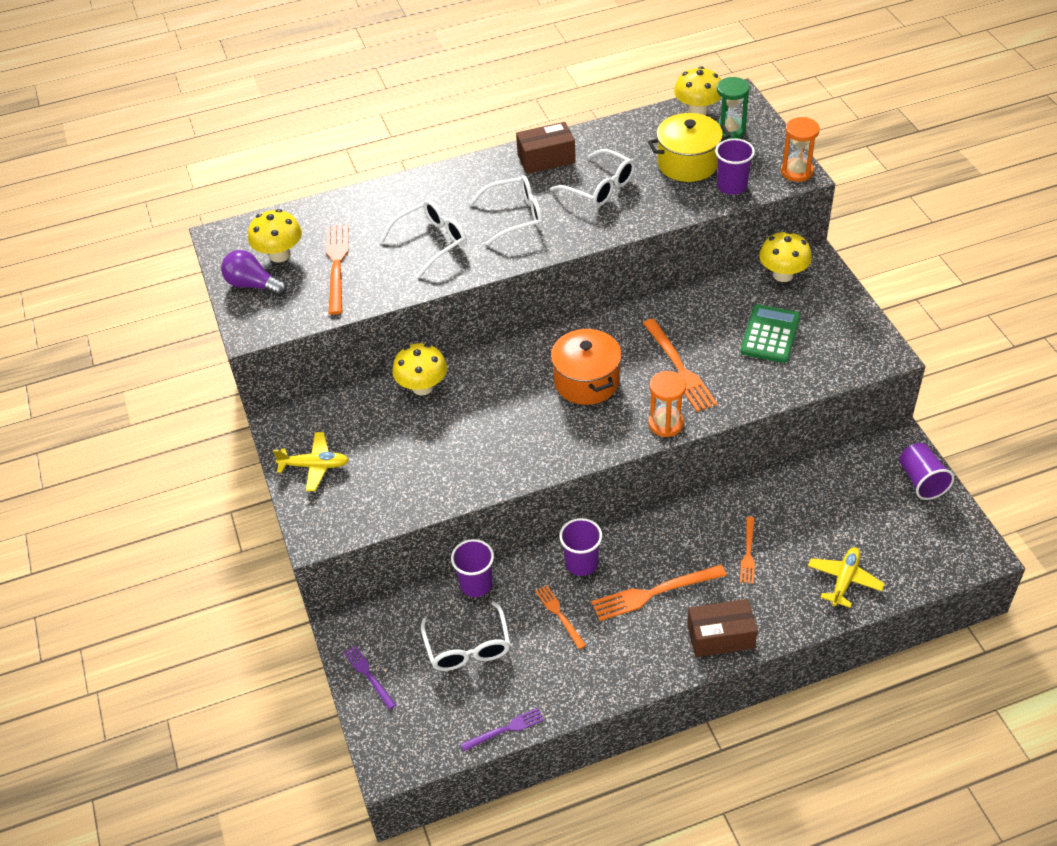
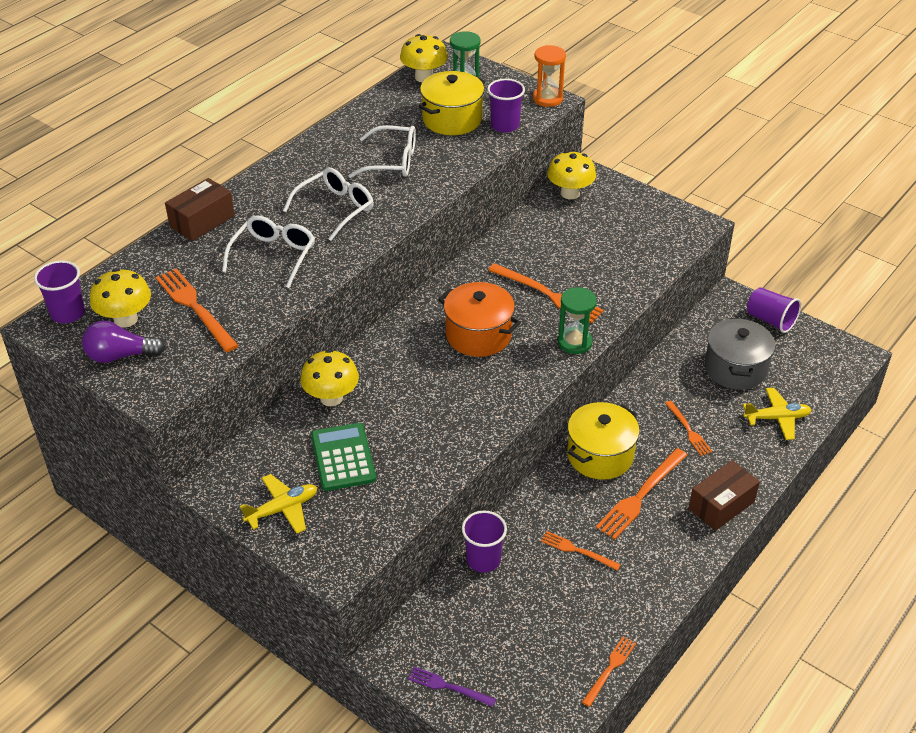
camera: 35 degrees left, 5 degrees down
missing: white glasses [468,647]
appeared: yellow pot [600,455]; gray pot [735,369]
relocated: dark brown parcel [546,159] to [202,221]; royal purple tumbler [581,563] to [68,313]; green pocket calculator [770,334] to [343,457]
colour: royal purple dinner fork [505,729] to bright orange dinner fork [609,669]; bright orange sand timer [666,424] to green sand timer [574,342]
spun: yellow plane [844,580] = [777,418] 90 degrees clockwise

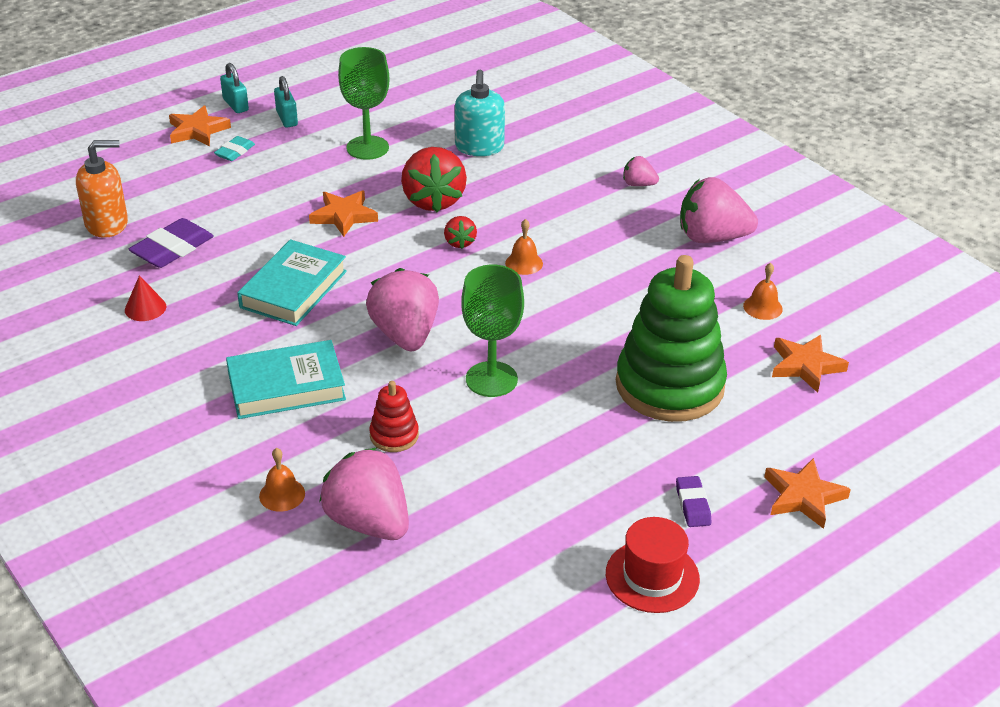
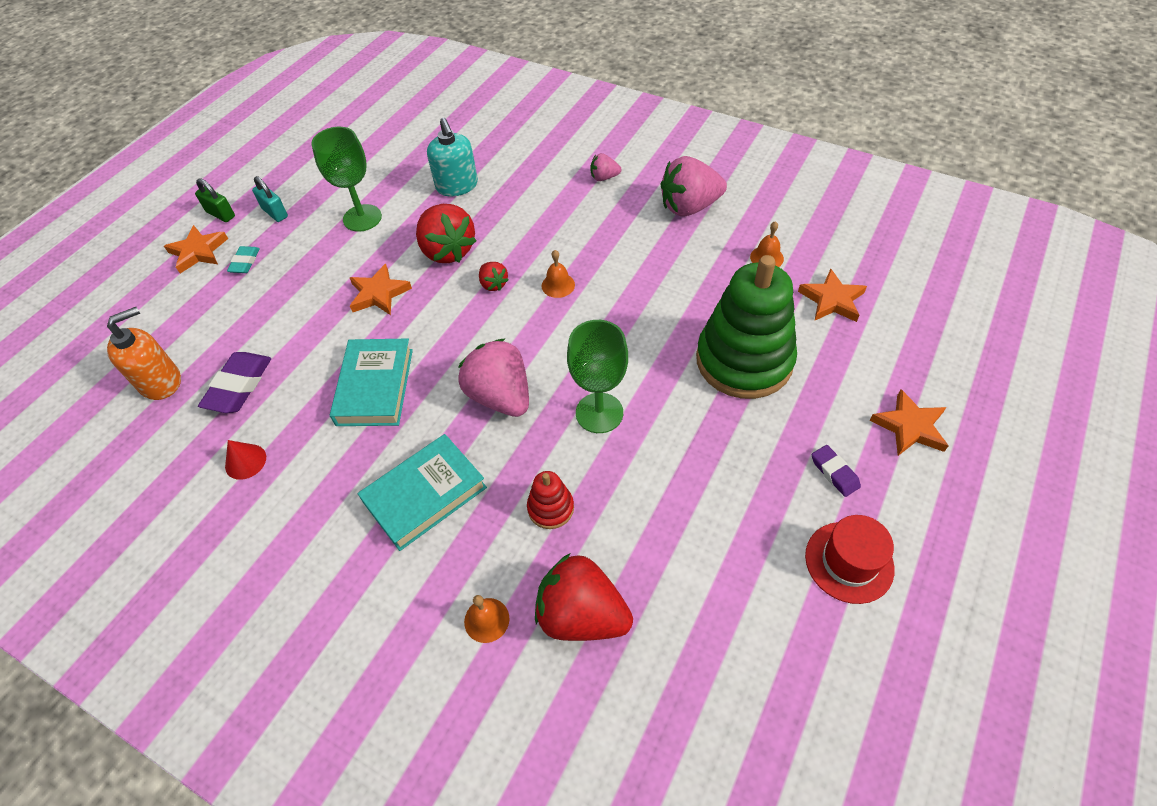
camera: 20 degrees left, 15 degrees up
colour: aqua small lock [235,105] to green small lock [220,214]; rosy strawberry [368,522] to red strawberry [581,615]

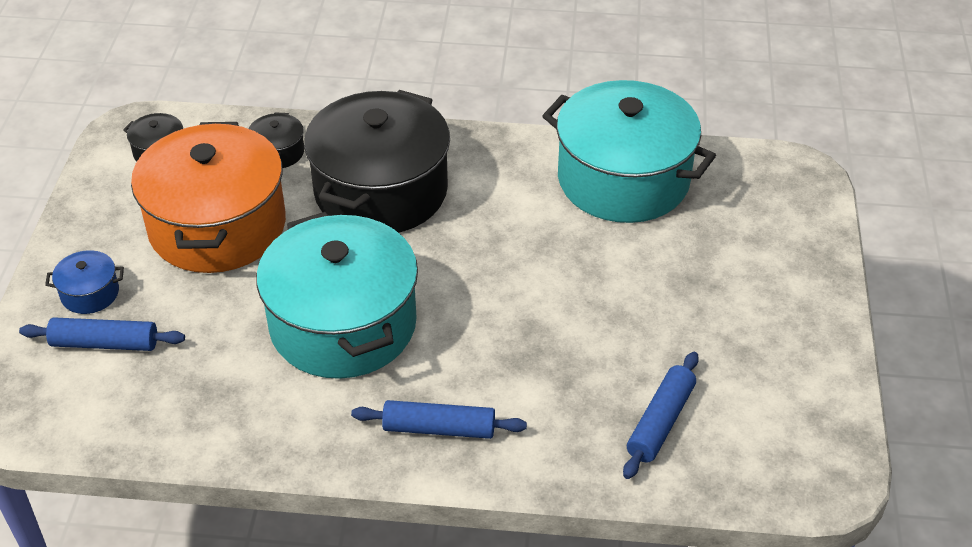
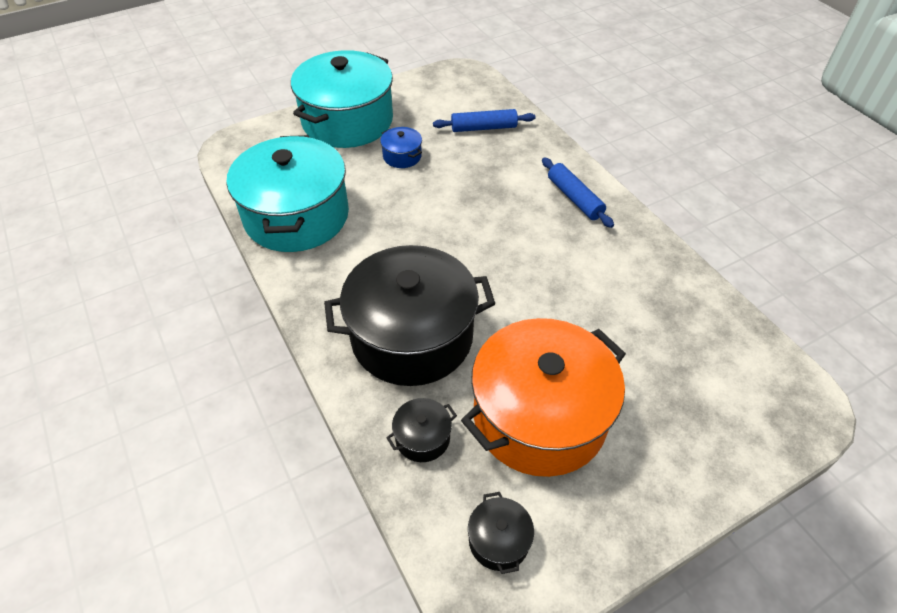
camera: 125 degrees left, 5 degrees up
missing: cobalt dough roller [105,343]
relocated: cobalt pot [90,293] to [402,156]; aqua pot [343,324] to [347,121]

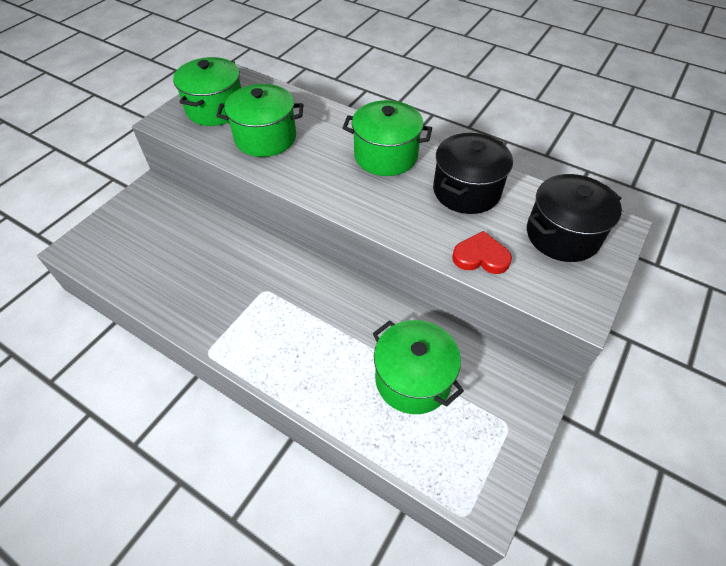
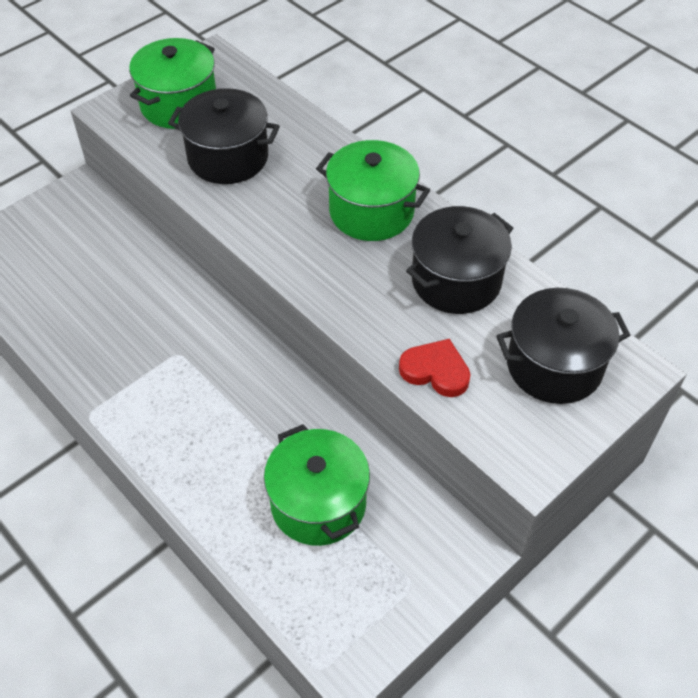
camera: 15 degrees right, 0 degrees up
colour: green pot [265,138] to black pot [228,157]

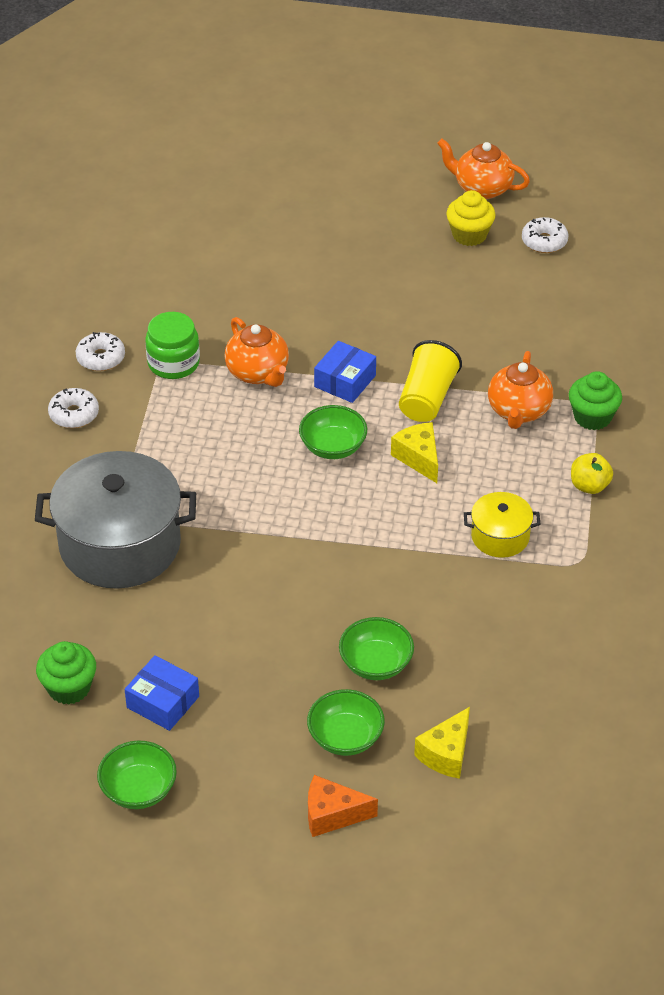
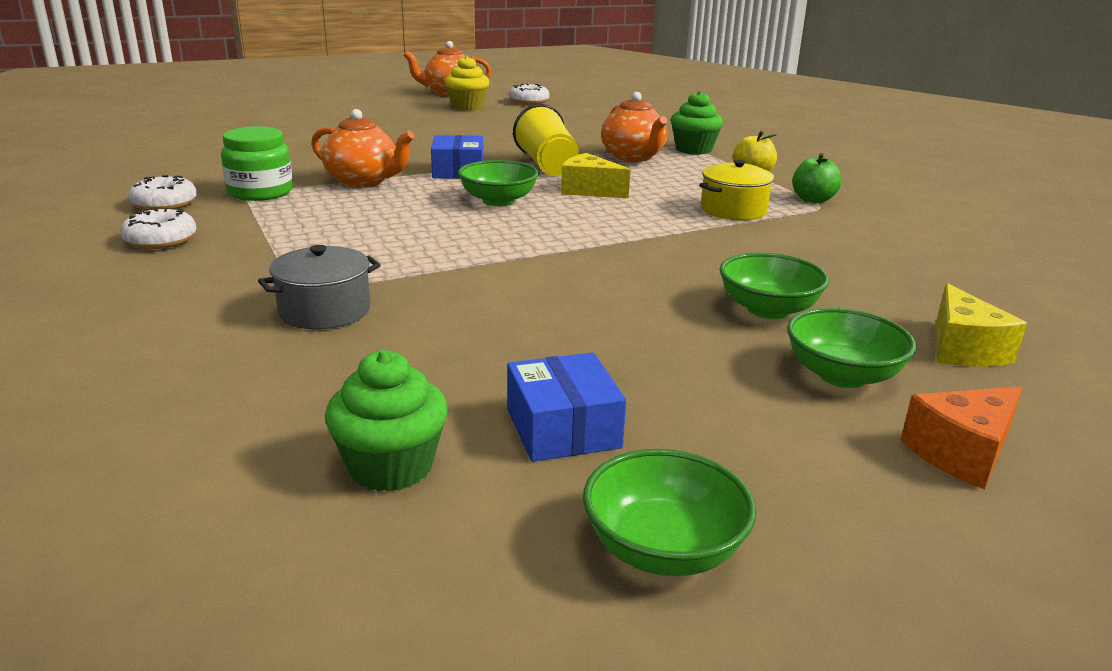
camera: 35 degrees left, 20 degrees down
appeared: green apple fruit [813,200]
spun: cobalt parcel [163,702] = [563,428] 75 degrees clockwise
size: gray pot [120,544] = [324,311] x0.48

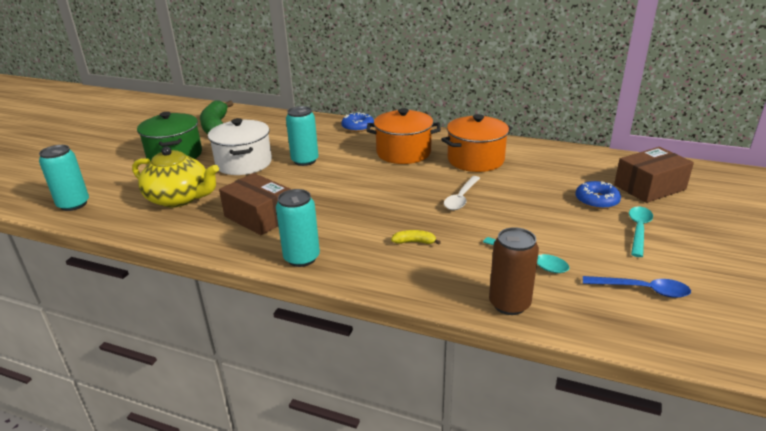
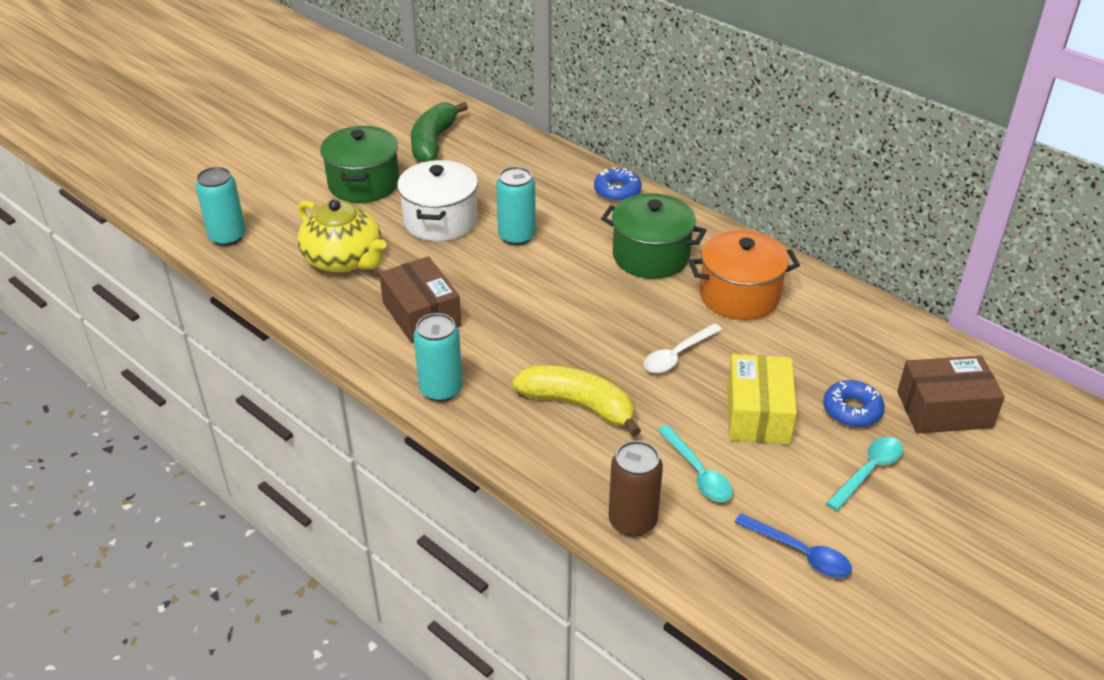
camera: 20 degrees right, 10 degrees up
appeared: yellow parcel [757,414]
colour: bright orange pot [403,153] to green pot [651,256]
size: yellow banana fruit [414,242] = [579,405] x2.31

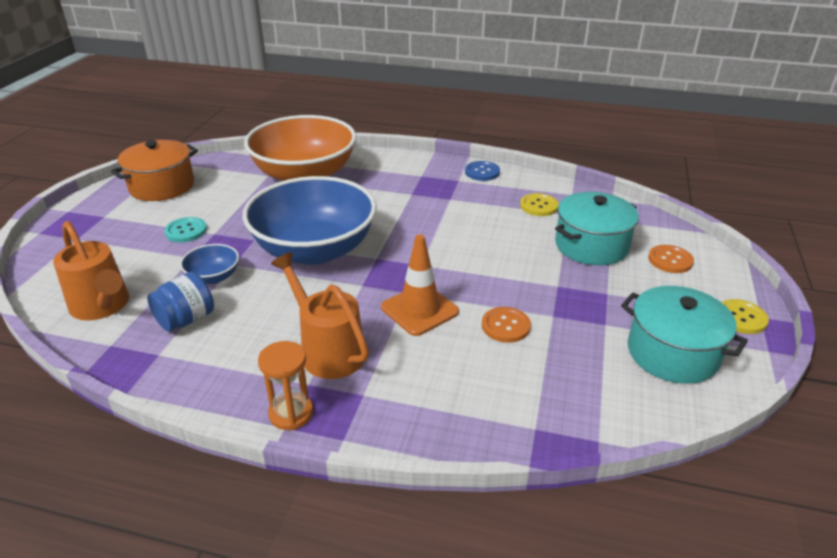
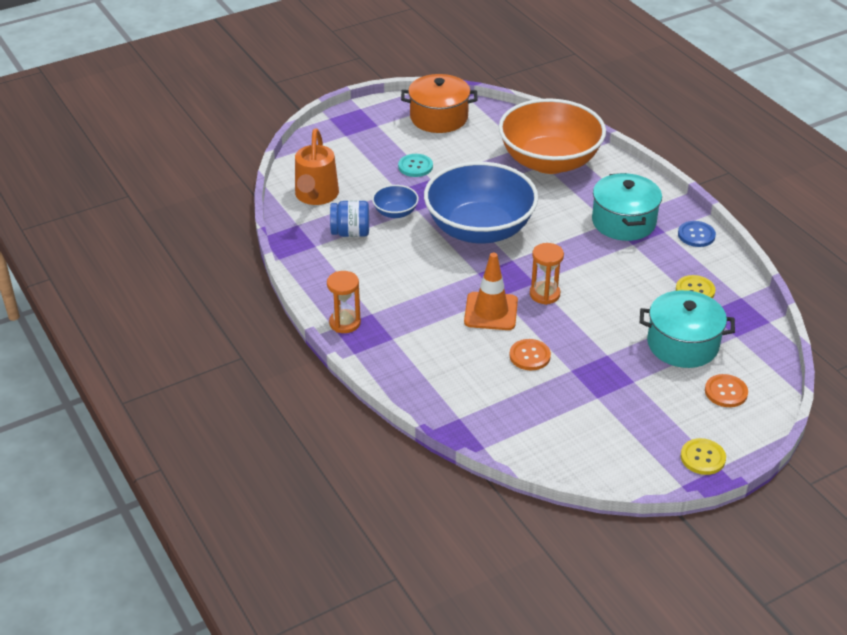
camera: 45 degrees right, 5 degrees up
missing: bright orange watering pot [327,350]
appeared: bright orange sand timer [544,294]
relocated: aqua pot [672,353] to [623,222]

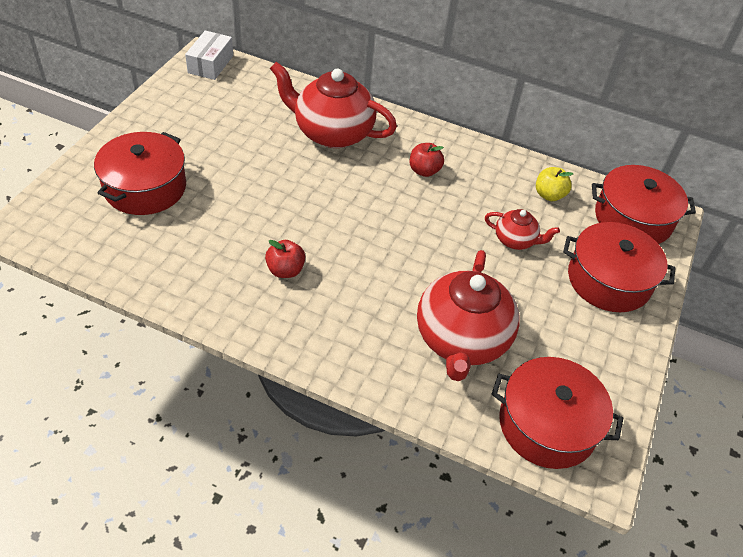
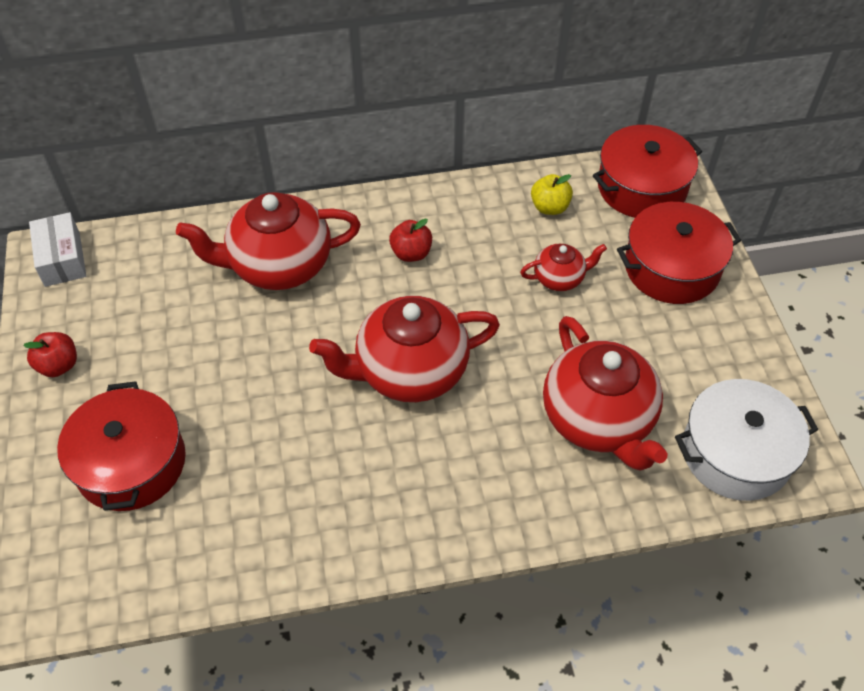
camera: 30 degrees left, 5 degrees up
appeared: red teapot [409,371]
relocated: red apple fruit [285,270] to [59,365]
colour: red pot [547,424] to white pot [736,453]

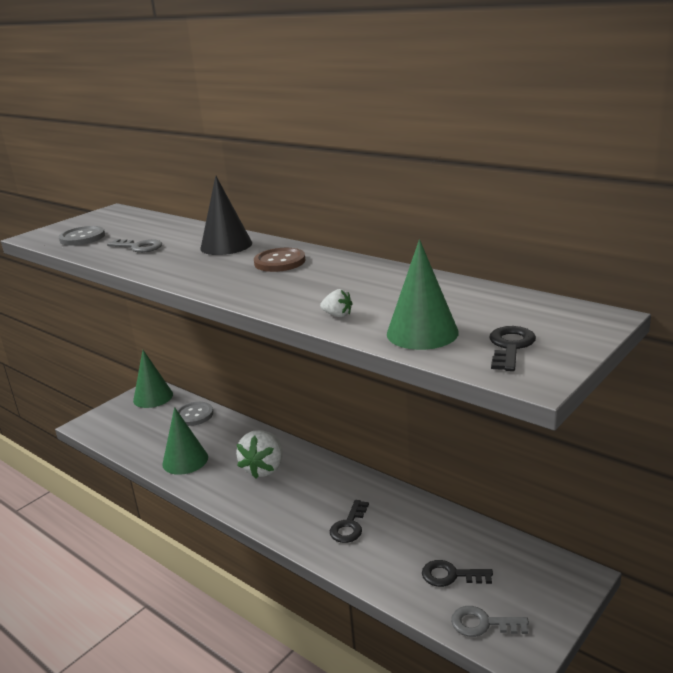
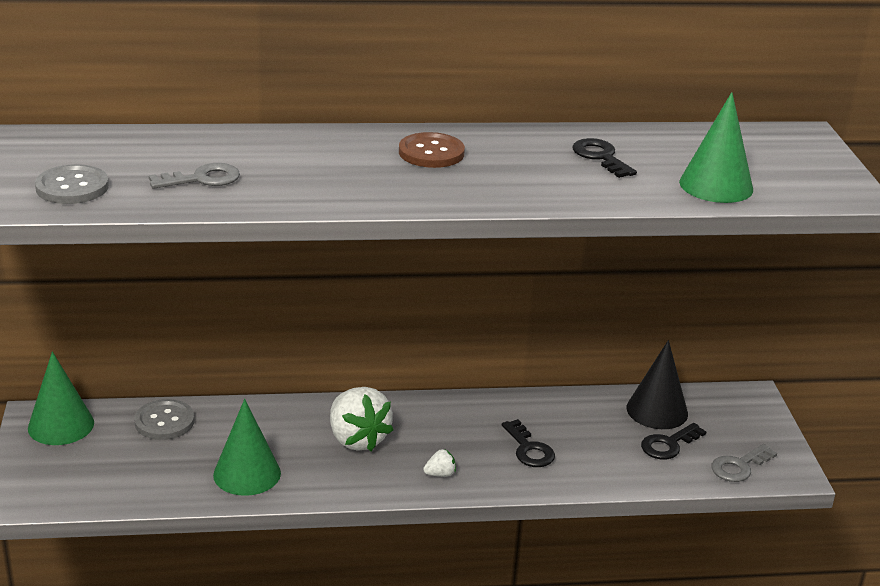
camera: 50 degrees left, 5 degrees up
relocated: black solid cone [226,245] to [657,410]; white strawberry [337,315] to [440,474]; black latchkey [510,346] to [600,157]

